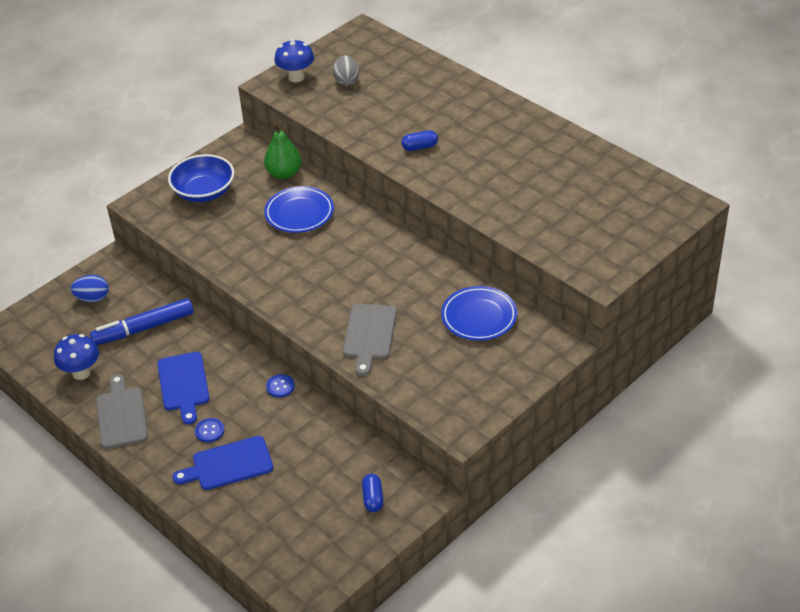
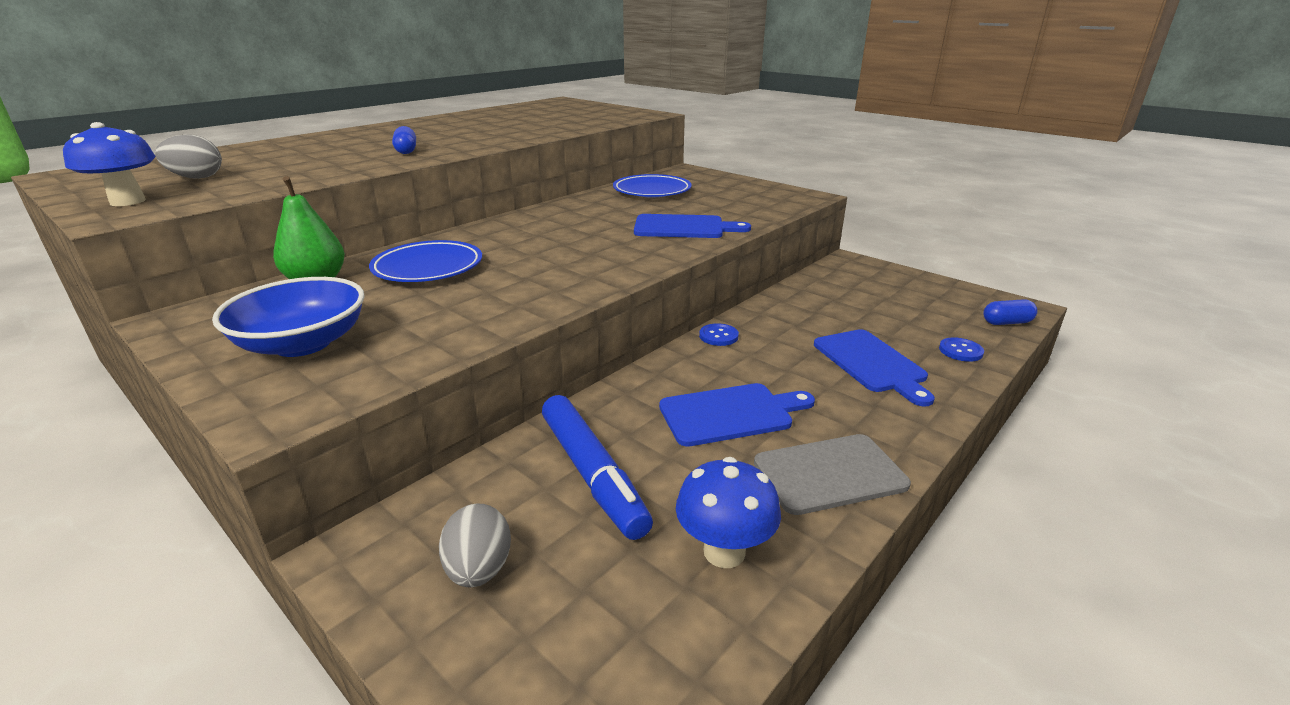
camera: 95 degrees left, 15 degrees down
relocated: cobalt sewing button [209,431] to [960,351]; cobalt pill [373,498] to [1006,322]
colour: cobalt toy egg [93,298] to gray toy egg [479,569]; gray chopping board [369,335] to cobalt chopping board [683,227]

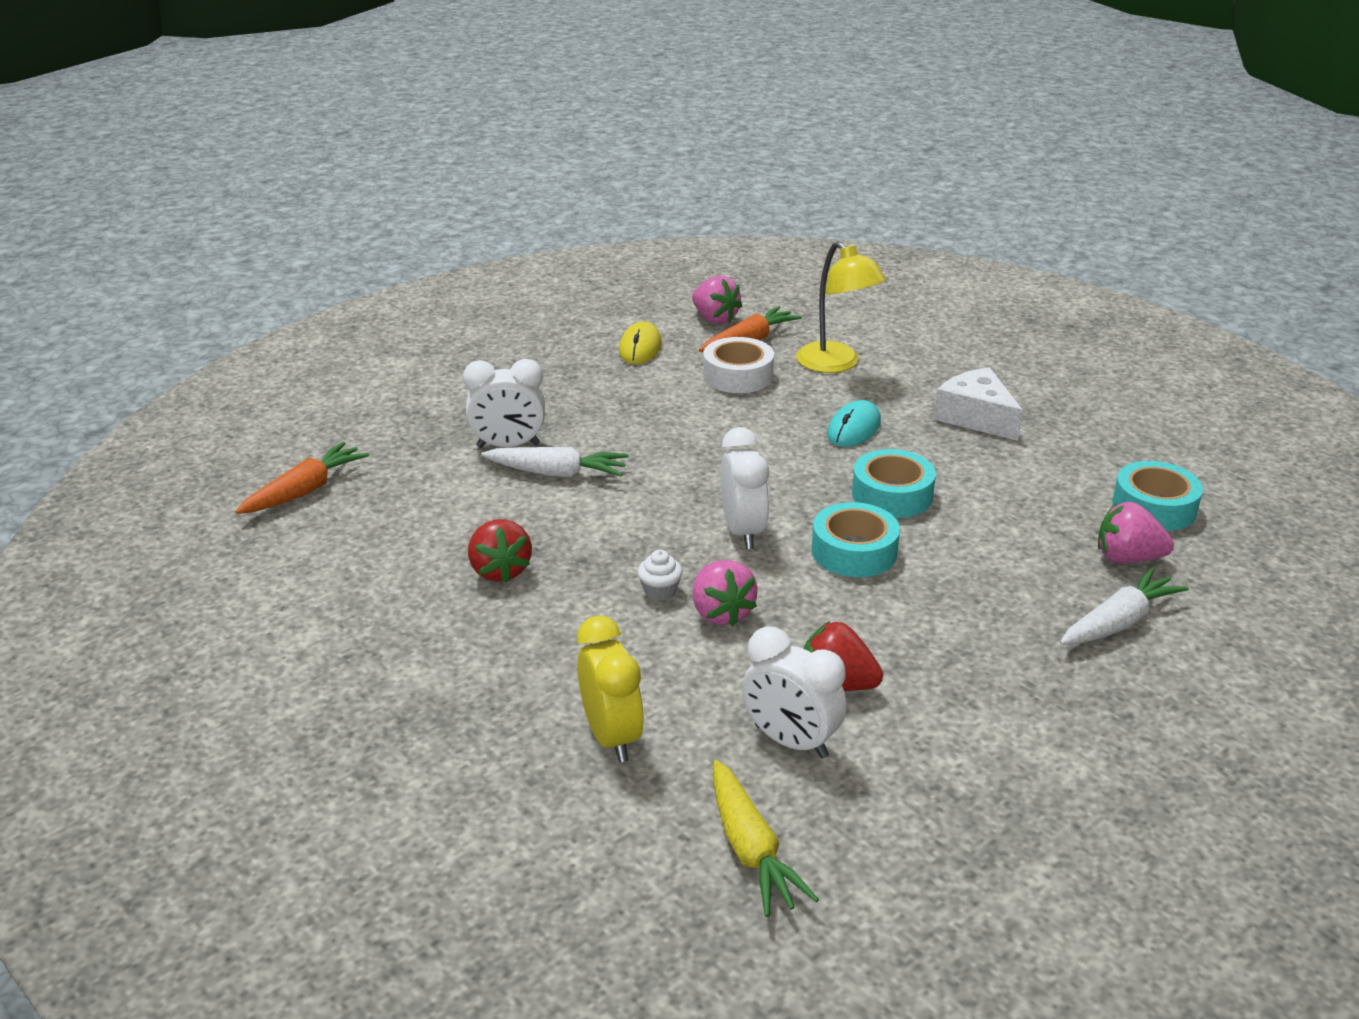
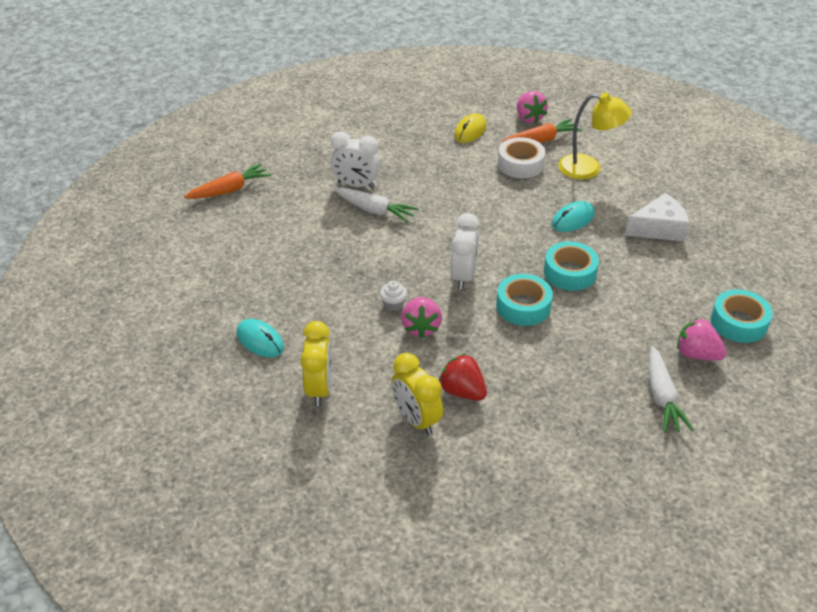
camera: 20 degrees right, 10 degrees up
missing: red strawberry [500,570]; yellow toy carrot [750,850]
appeared: aqua PC mouse [260,340]
colour: white alarm clock [790,741] to yellow alarm clock [416,419]
spun: yellow lamp [836,364] = [588,169] 60 degrees counterclockwise; white cheese [976,417] = [659,228] 90 degrees clockwise; white toy carrot [1119,622] = [662,397] 105 degrees clockwise

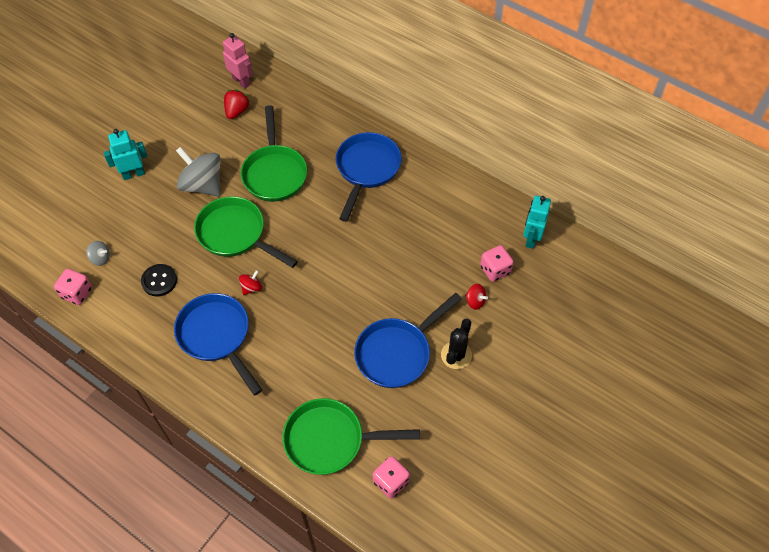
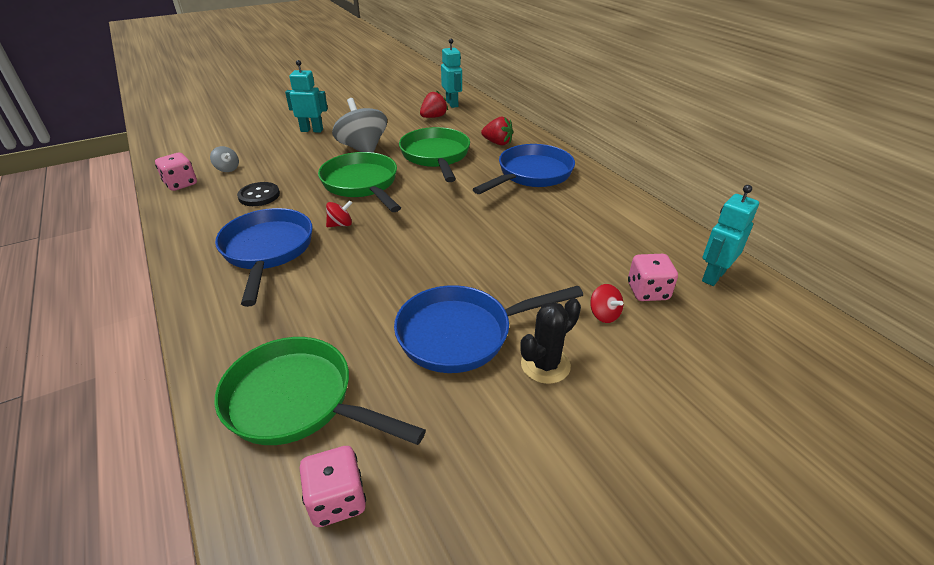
camera: 25 degrees right, 20 degrees down
appeared: red strawberry [497,143]
colour: rosy robot [241,81] to aqua robot [452,104]
spun: green pan [274,173] = [436,156] 150 degrees clockwise

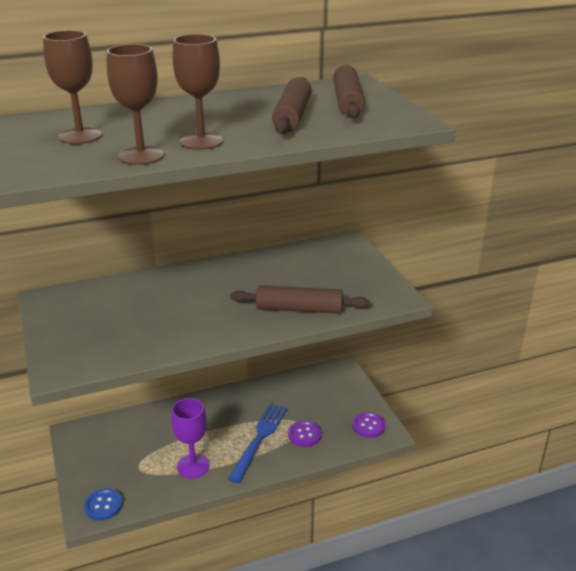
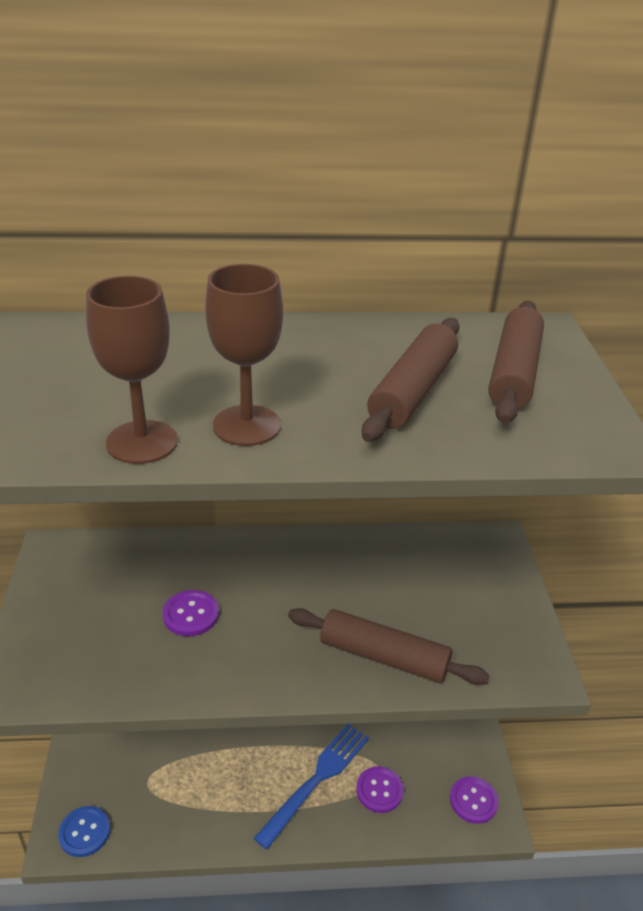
camera: 15 degrees right, 5 degrees up
missing: dark brown wine glass [80,136]; royal purple wine glass [193,466]
appeared: royal purple sewing button [191,614]

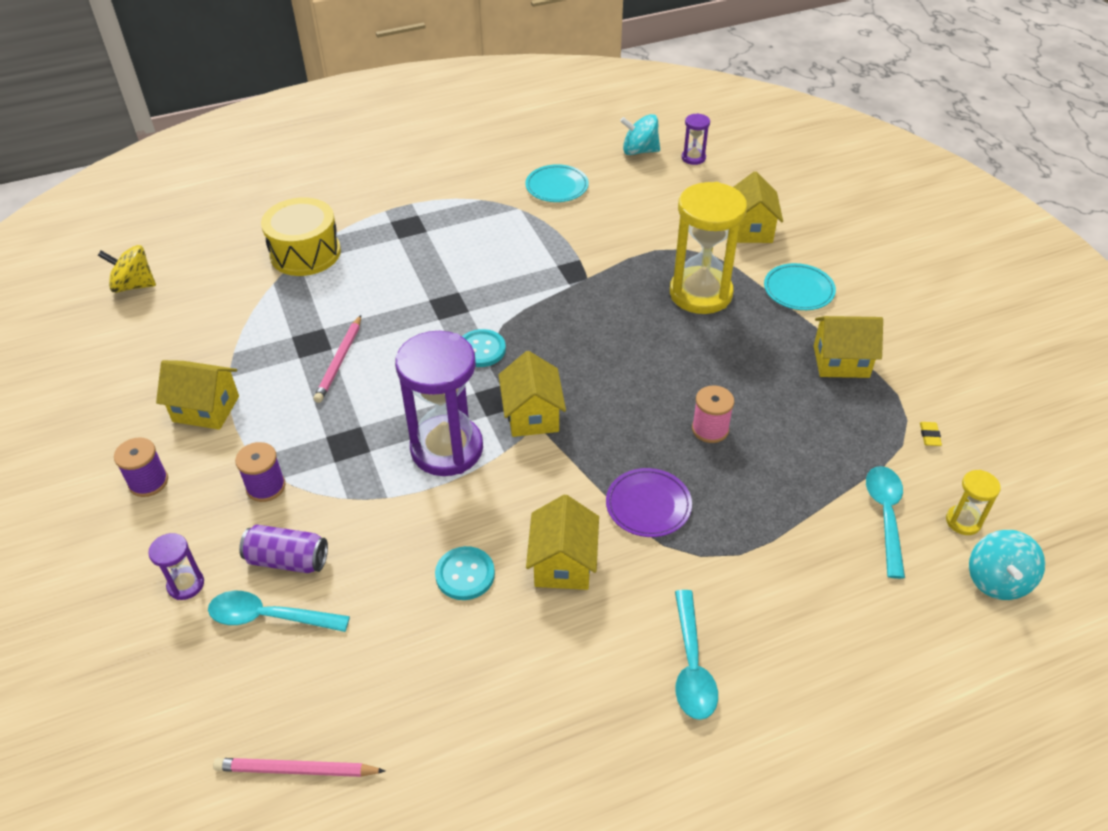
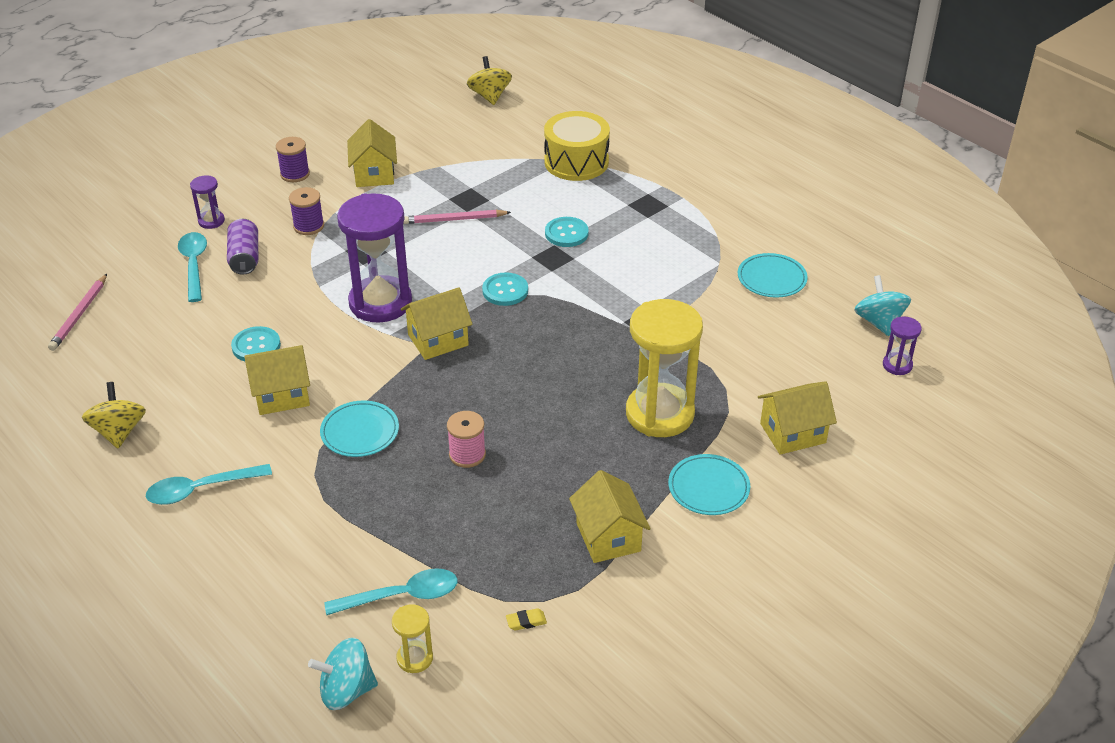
camera: 70 degrees right, 5 degrees down
appeared: yellow spinning top [119,431]; aqua sewing button [566,233]
colour: royal purple flat dish [648,505] to aqua flat dish [360,432]
spun: rosy pencil [297,770] = [79,314] 150 degrees counterclockwise

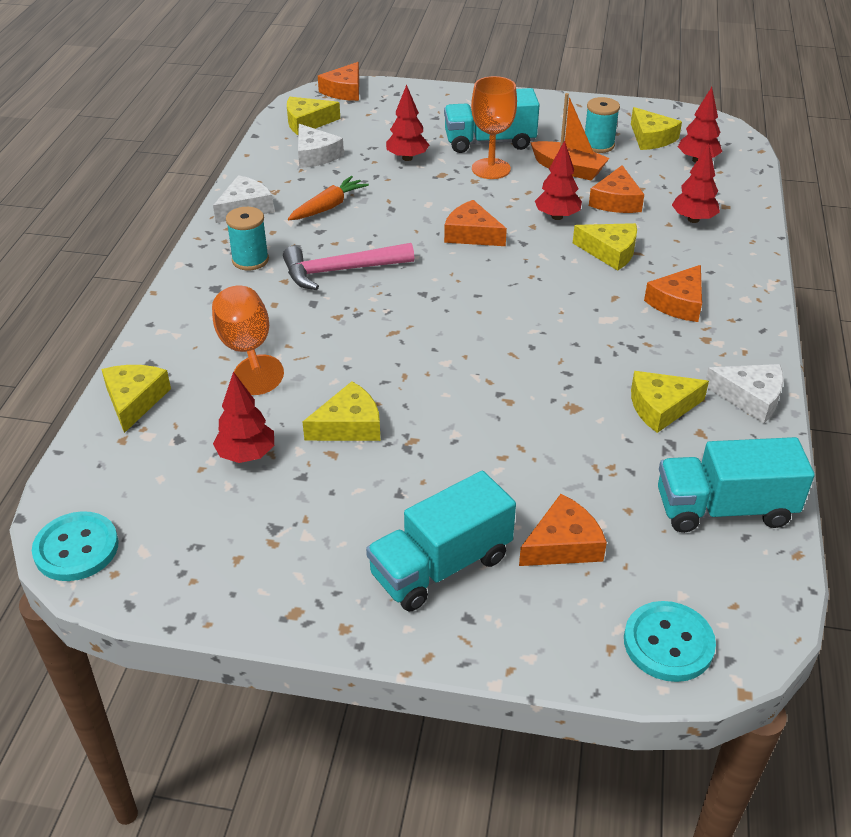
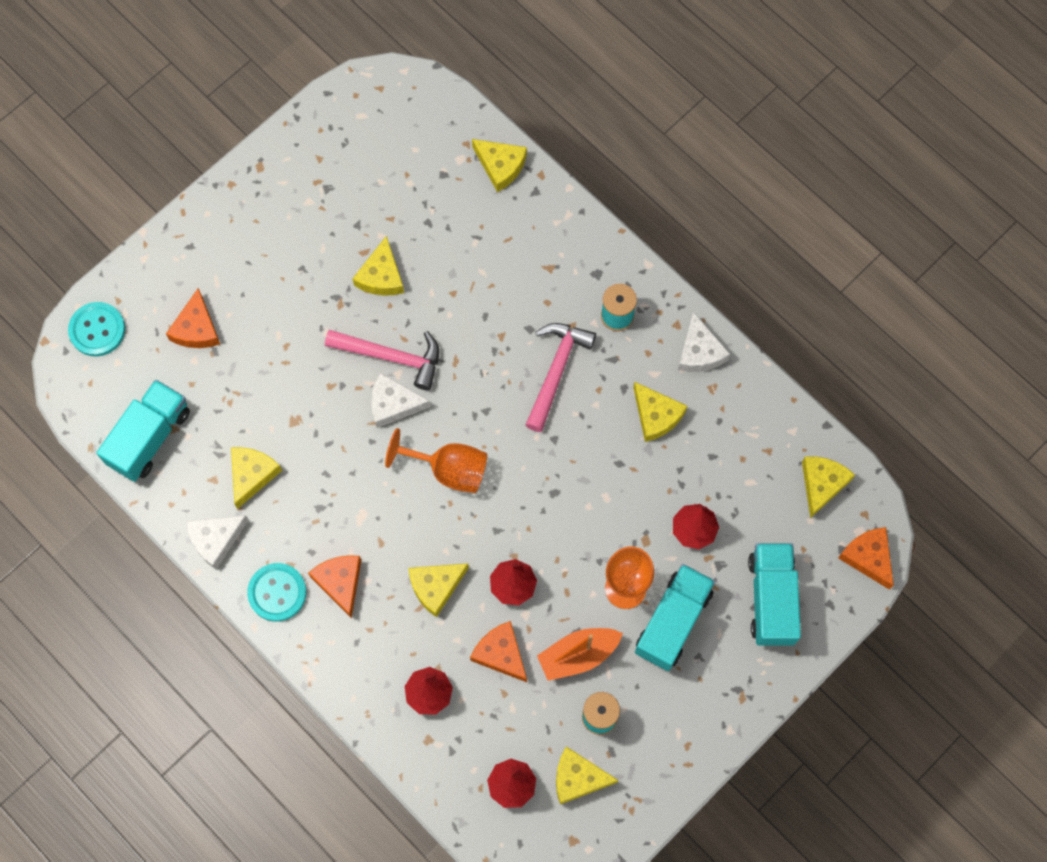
camera: 125 degrees right, 30 degrees up
missing: red tree [246,455]; bright orange cheese [471,234]
appeared: rosy claw hammer [391,357]
relocated: aqua sewing button [76,548] to [277,592]; bright orange wine glass [247,350] to [449,469]; white cheese [315,155] to [393,404]; aqua toy truck [441,566] to [771,599]
exchanged: bright orange toy carrot [328,207] to yellow cheese [656,415]

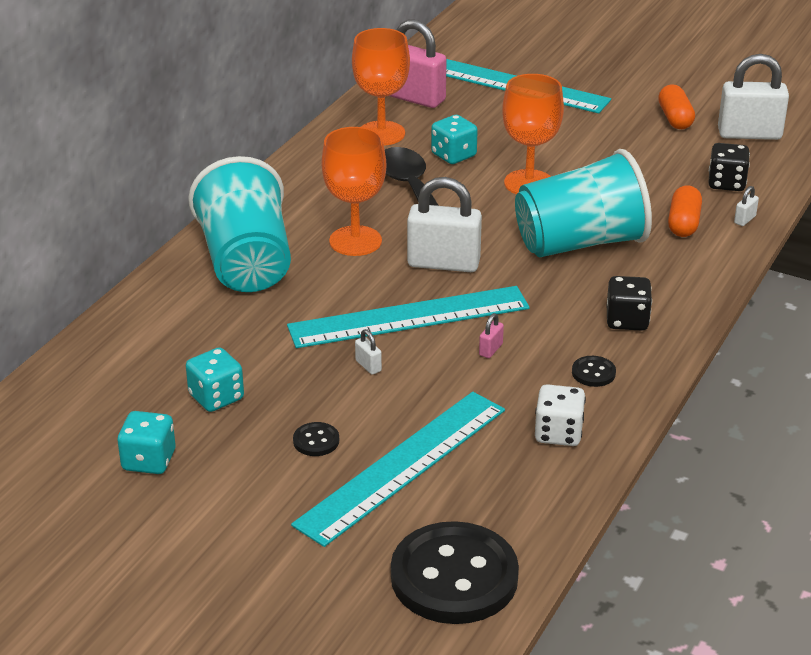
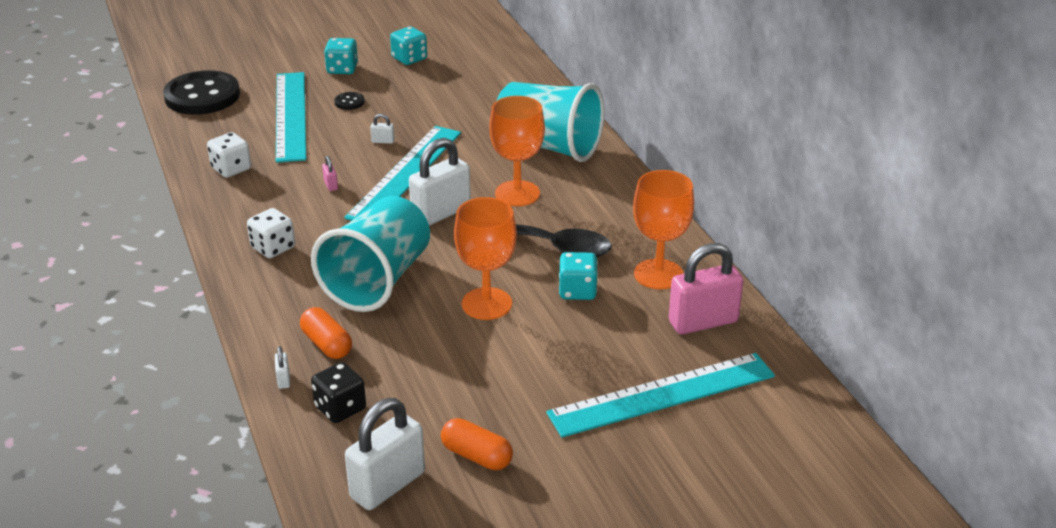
camera: 130 degrees right, 0 degrees up
missing: black sewing button [593,373]
relocated: aqua dice [216,397] to [342,69]
colour: black dice [627,320] to white dice [273,248]

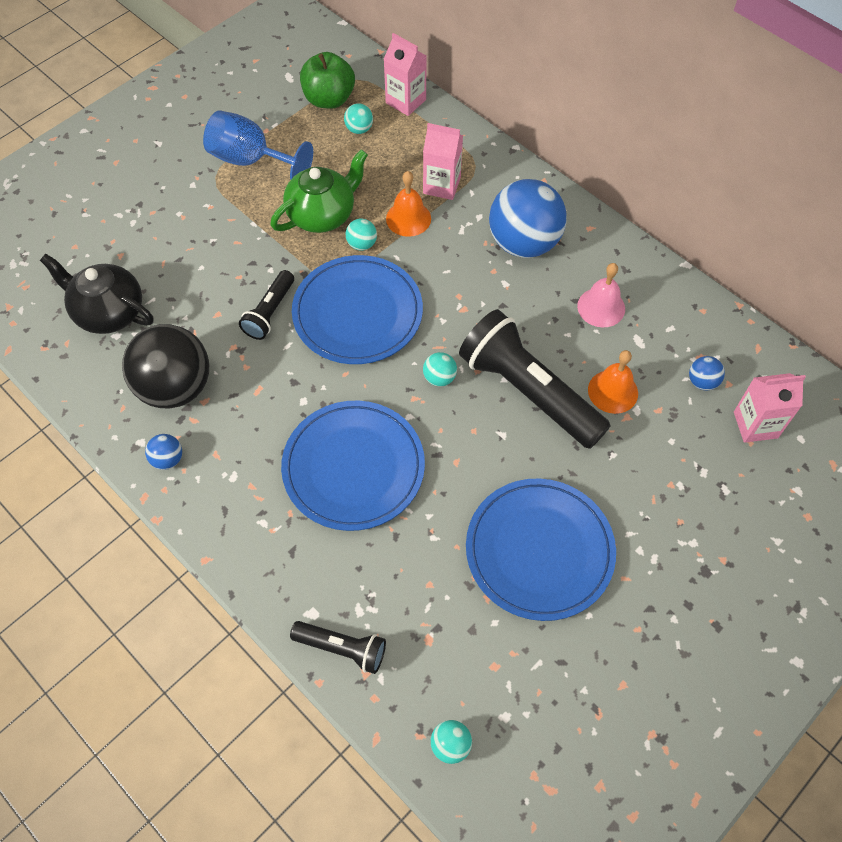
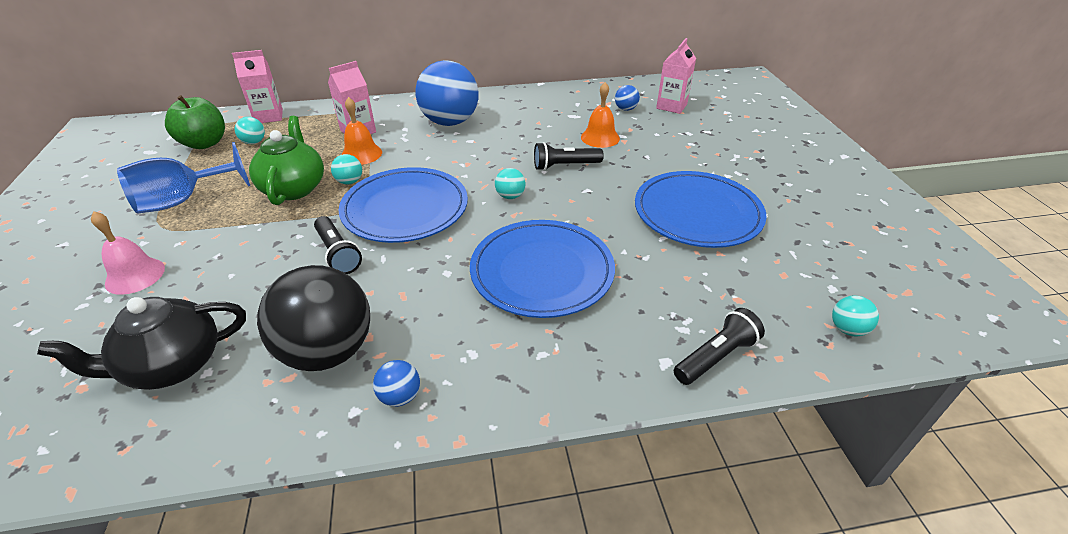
camera: 55 degrees left, 20 degrees down
relocated: rosy bell [601,307] to [135,275]
size: black torch [528,391] = [565,166] x0.51

